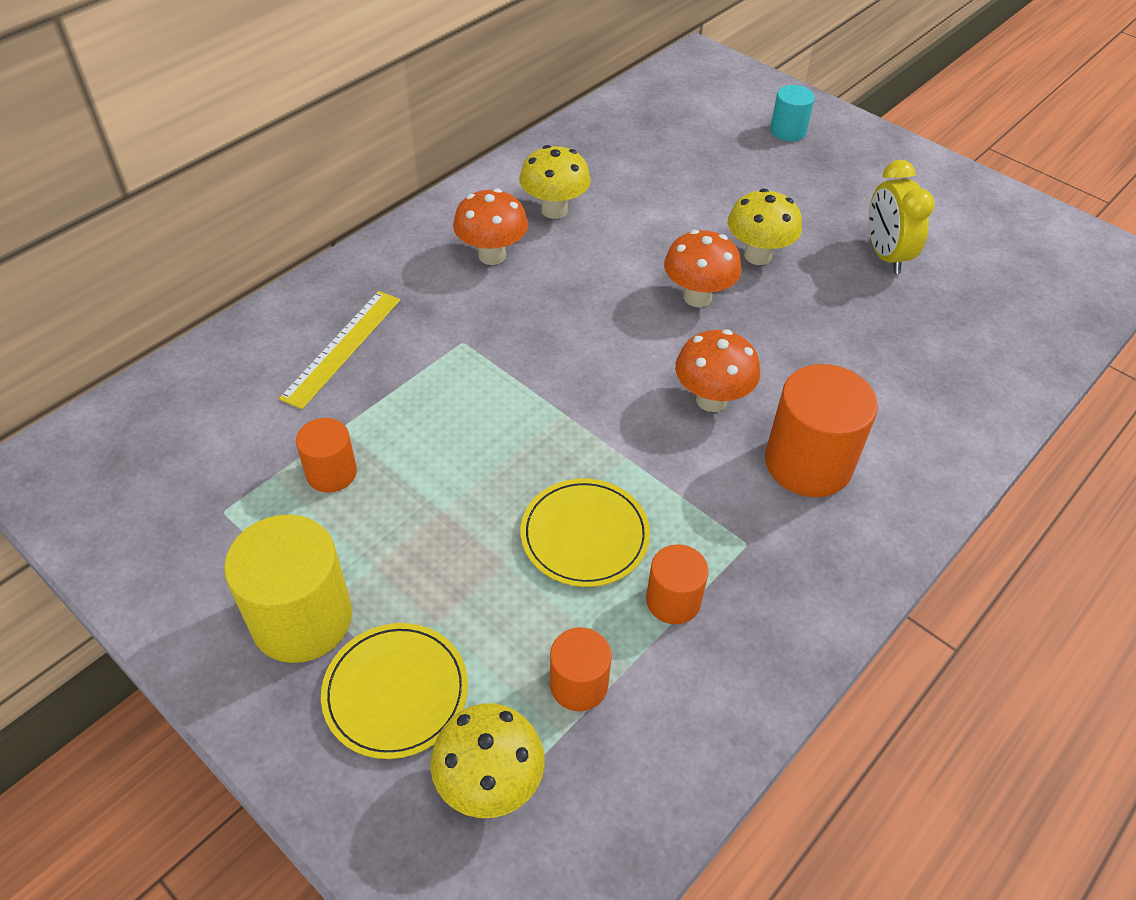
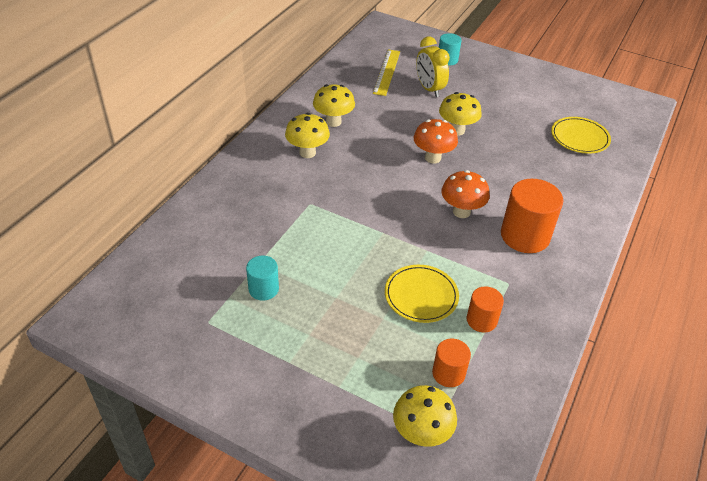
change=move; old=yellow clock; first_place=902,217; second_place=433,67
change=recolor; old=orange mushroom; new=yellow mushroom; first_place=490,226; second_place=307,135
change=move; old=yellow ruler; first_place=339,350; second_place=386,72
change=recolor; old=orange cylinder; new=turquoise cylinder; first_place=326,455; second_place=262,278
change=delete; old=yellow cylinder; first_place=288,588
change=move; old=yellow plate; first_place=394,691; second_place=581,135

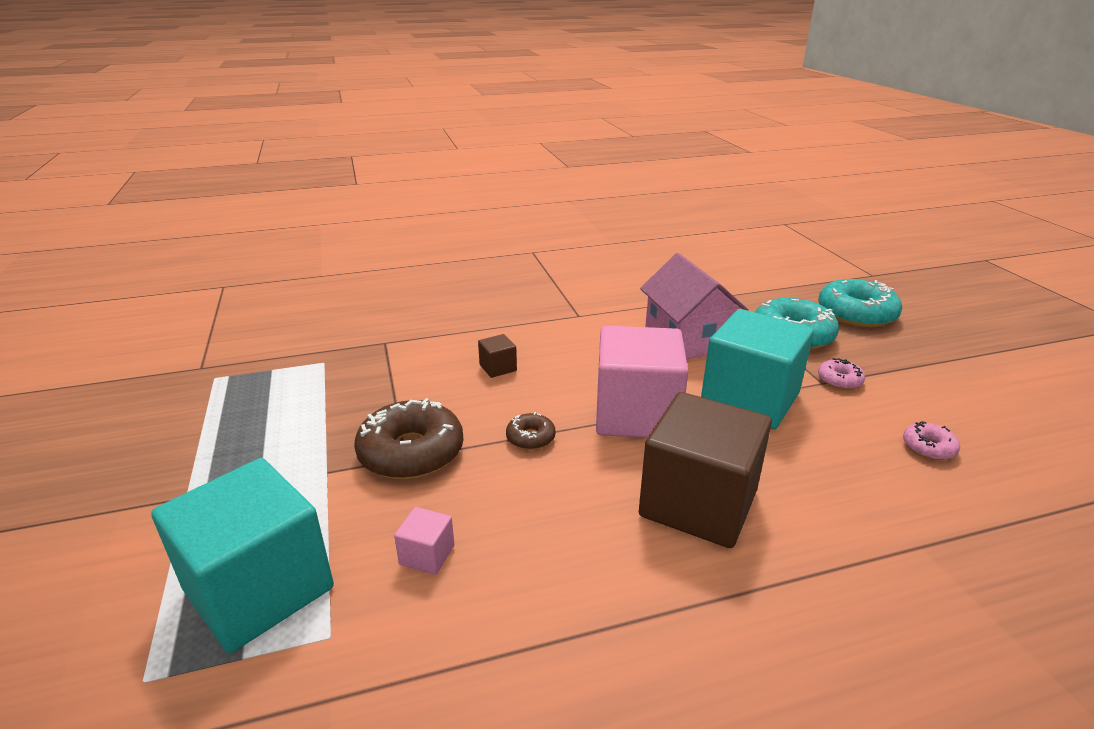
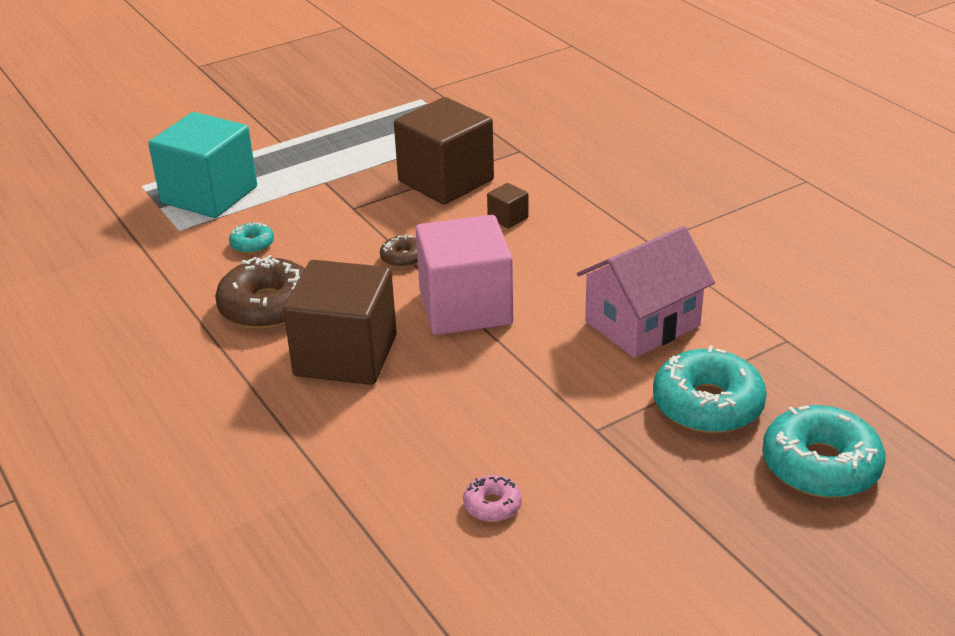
change=delete; old=turquoise cube; first_place=757,369
change=delete; old=pink donut; first_place=841,374
change=move; old=brown donut; first_place=409,438; second_place=260,292
change=replace; old=pink cube; new=turquoise donut; first_place=424,541; second_place=251,238
change=insert; new=brown cube; second_place=444,151

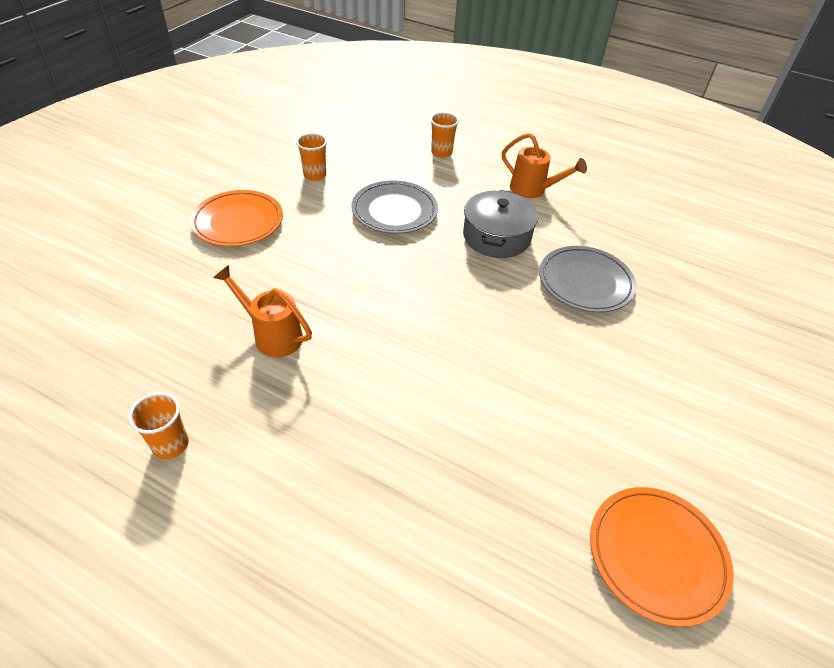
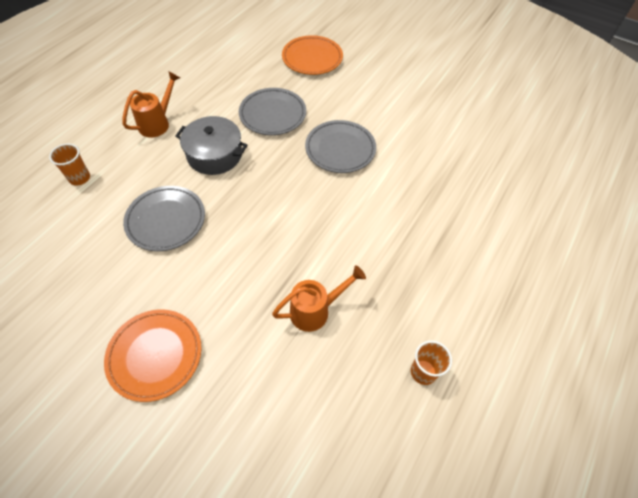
change=delete; old=orange cup; first_place=311,157
change=rotate; old=orange watering can; first_place=262,311; second_place=319,298; degrees=-150
change=move; old=orange plate; first_place=662,557; second_place=312,55
change=insert; new=grey plate; second_place=340,146

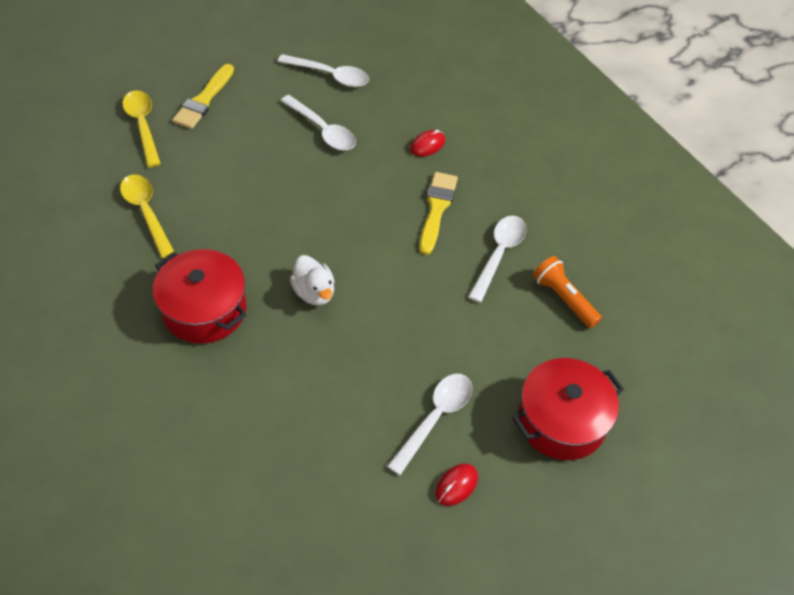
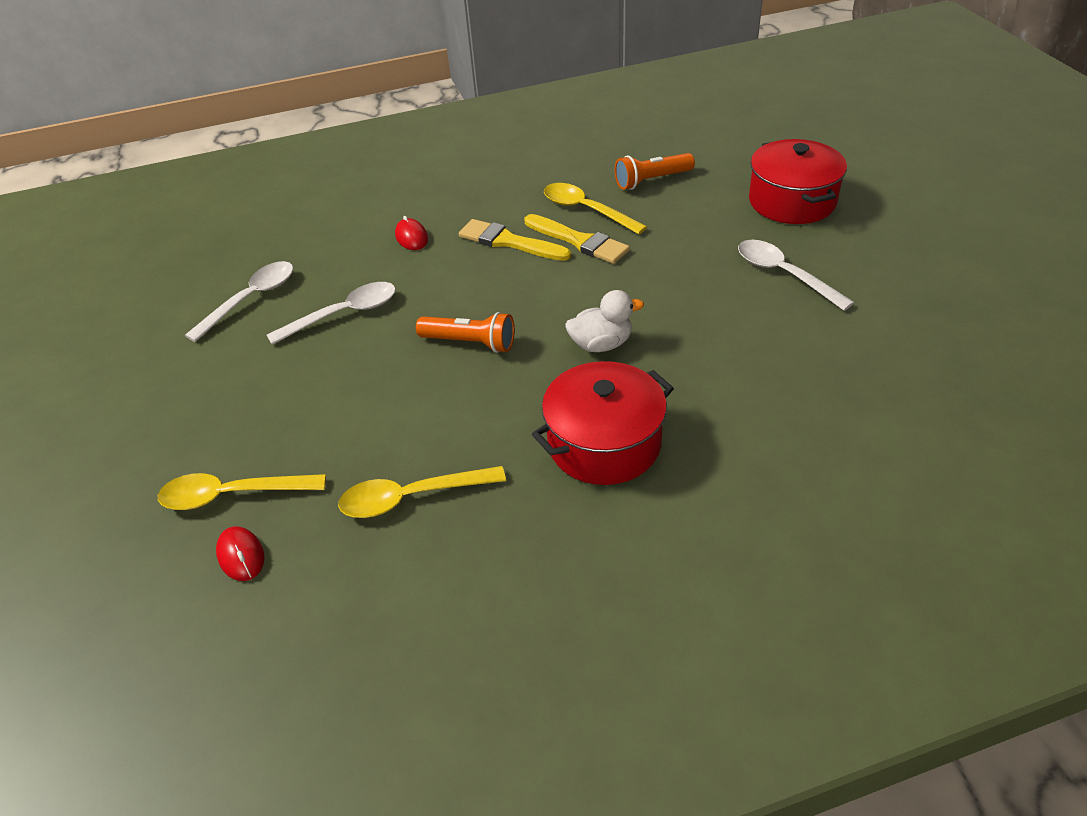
change=move; old=yellow brush; first_place=203,96; second_place=577,239
change=recolor; old=white spoon; new=yellow spoon; first_place=497,259; second_place=595,208
change=move; old=red mouse; first_place=456,485; second_place=240,553
change=insert; new=orange flashlight; second_place=465,332

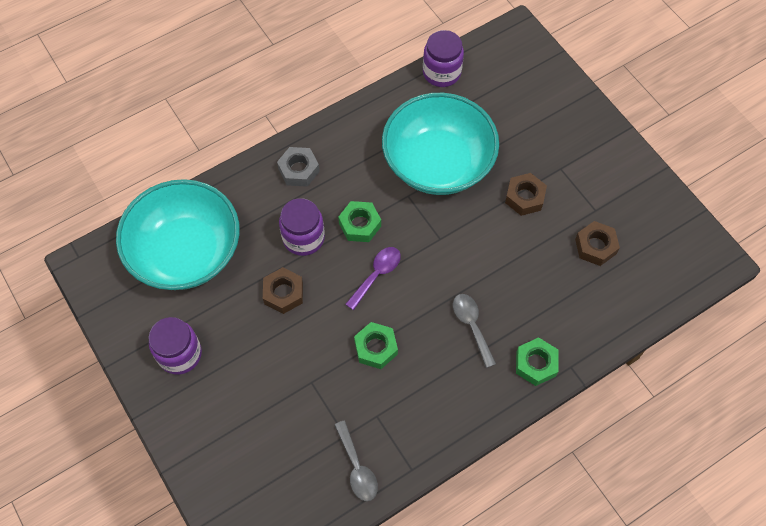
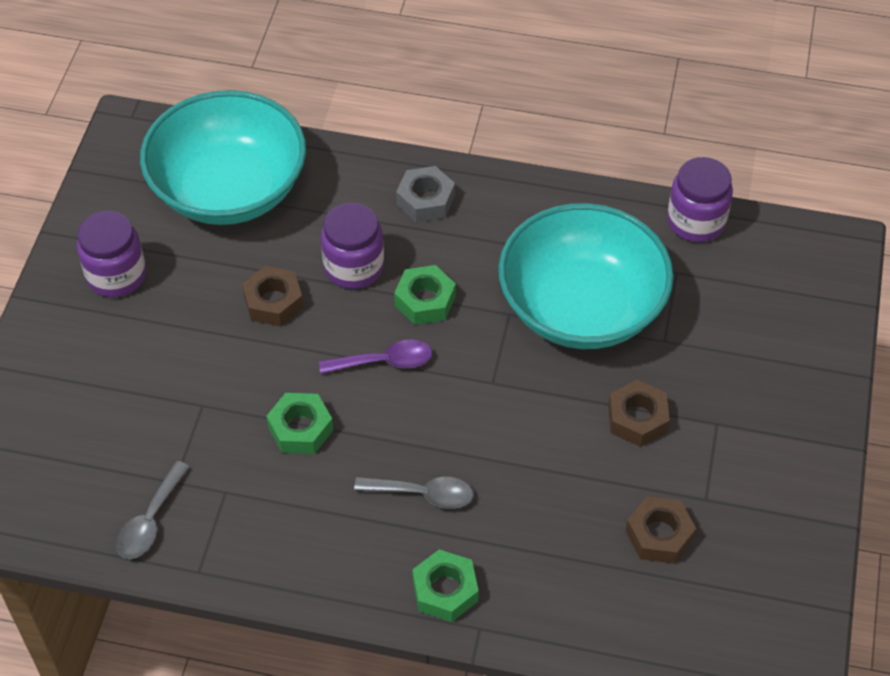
change=rotate; old=grey spoon; first_place=474,331; second_place=414,493; degrees=75

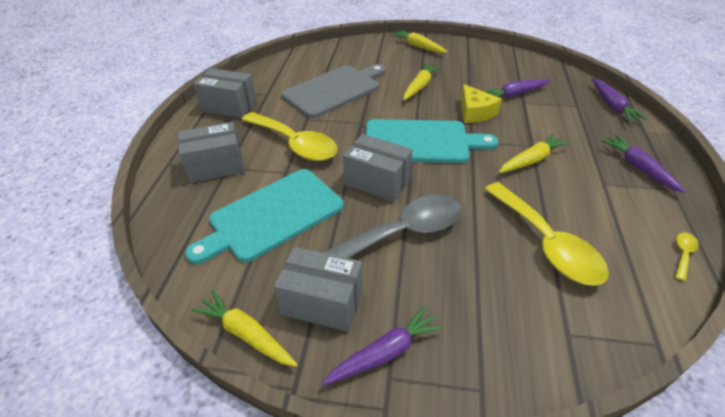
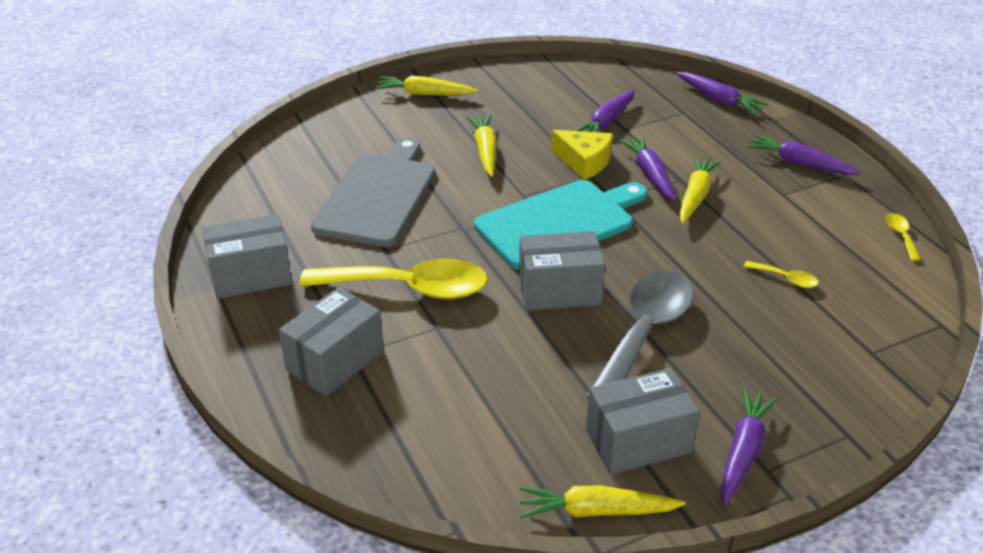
change=delete; old=turquoise cutting board; first_place=264,216
change=resize; old=yellow spoon; first_place=546,234; second_place=781,274; factor=0.4
change=insert; new=purple carrot; second_place=647,168

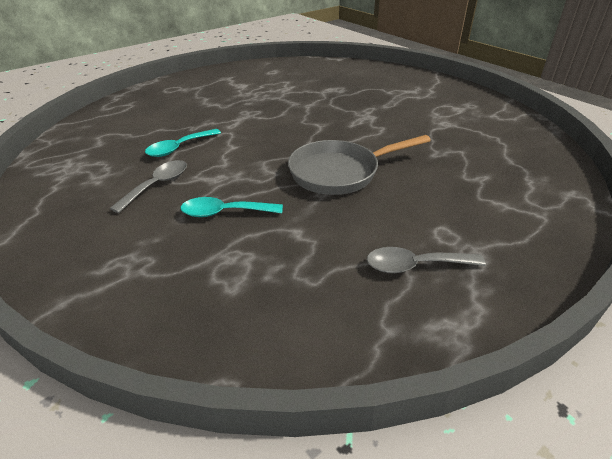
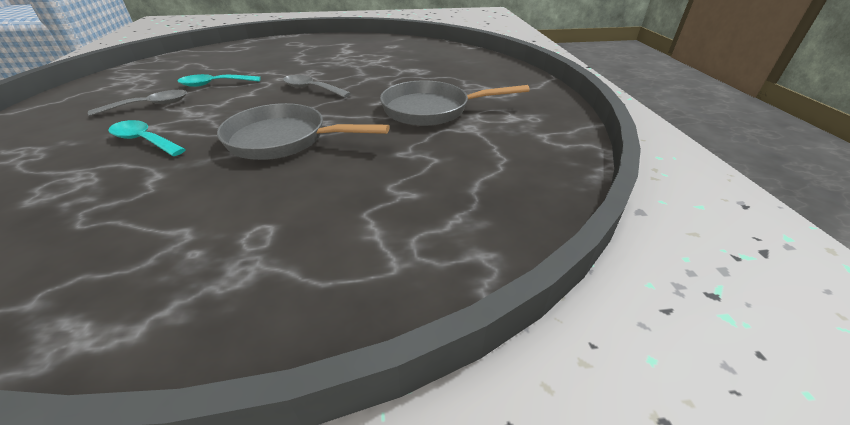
change=move; old=grey spoon; first_place=426,260; second_place=317,86
change=insert; new=grey pan; second_place=455,103

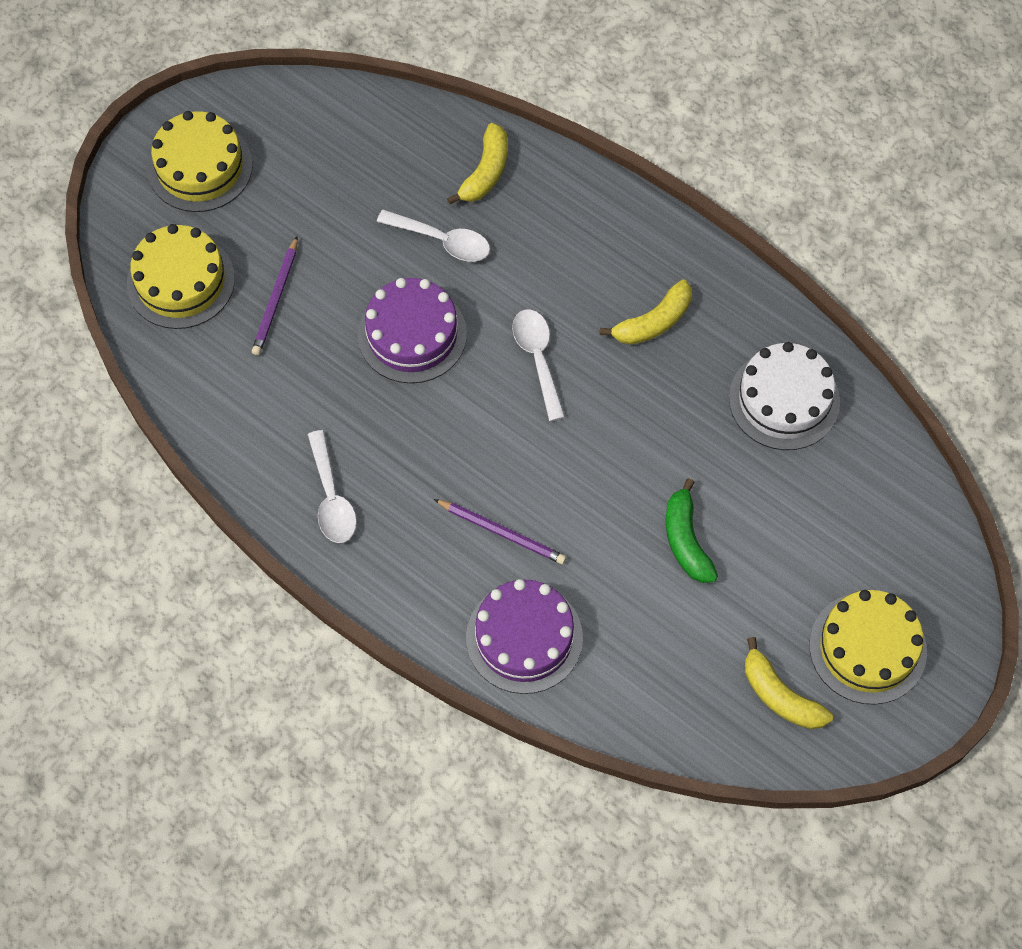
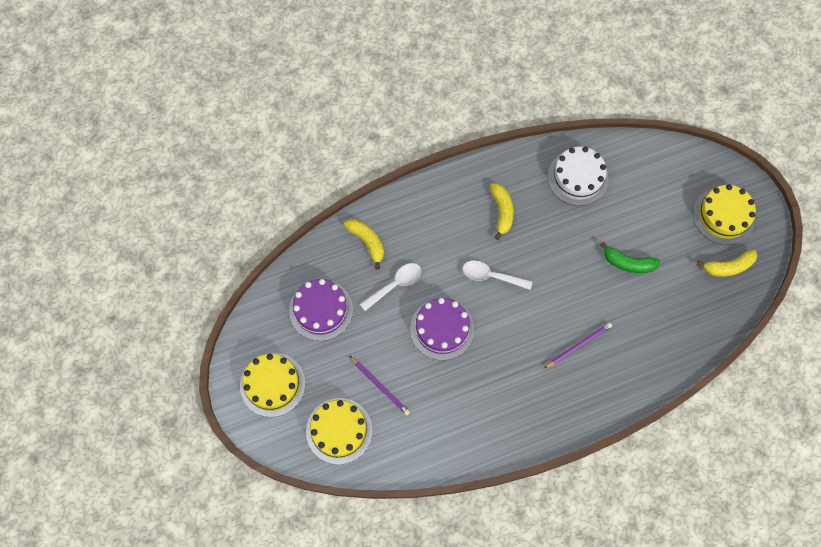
change=delete; old=white spoon; first_place=332,486
change=move; old=purple cake; first_place=524,636; second_place=321,310

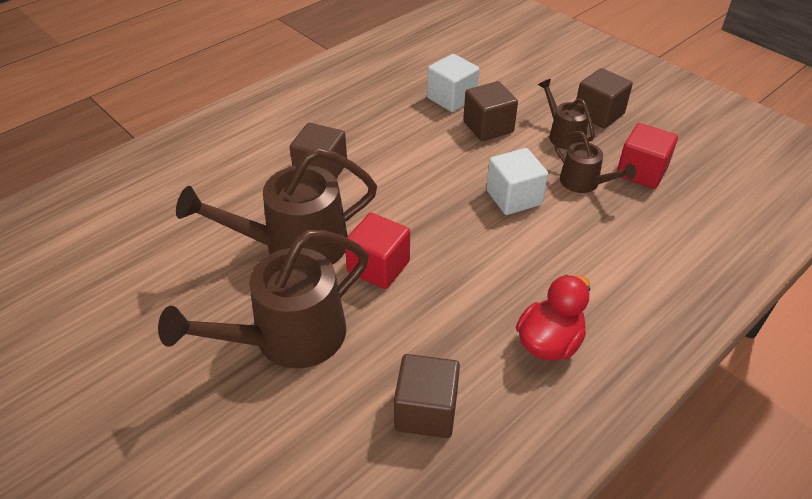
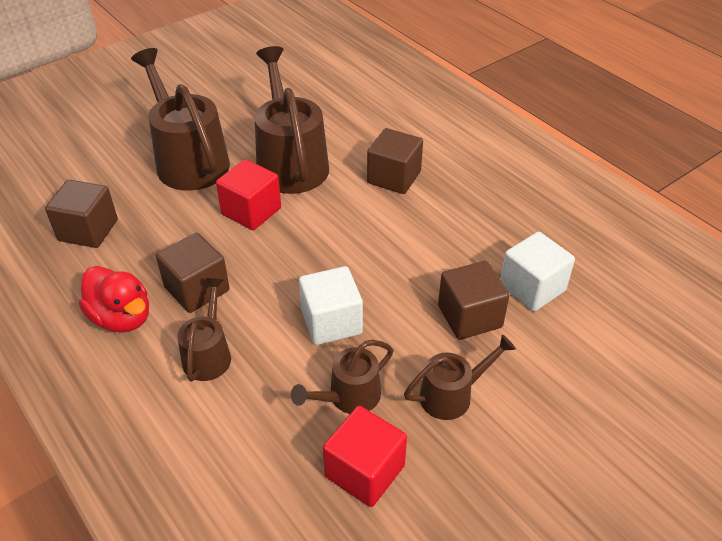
change=move; old=brown cube; first_place=604,98; second_place=192,273
change=insert; new=brown watering can; second_place=204,330

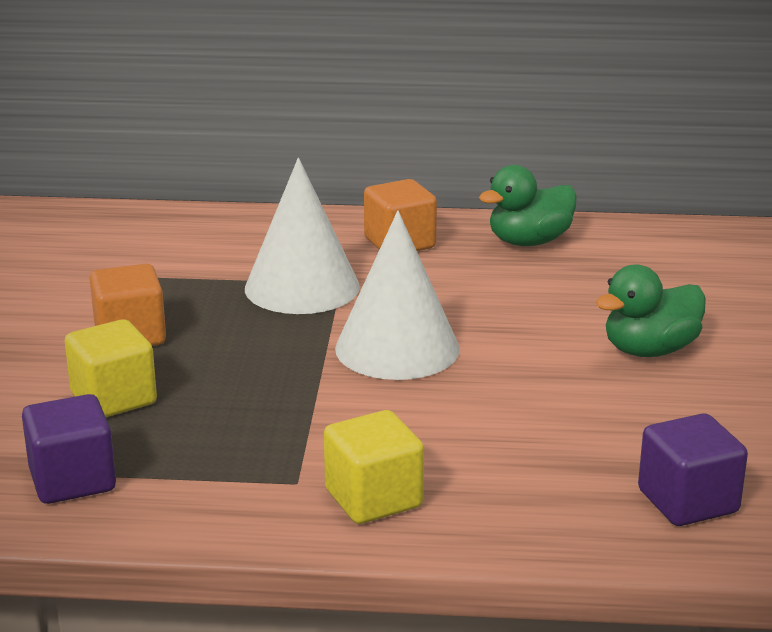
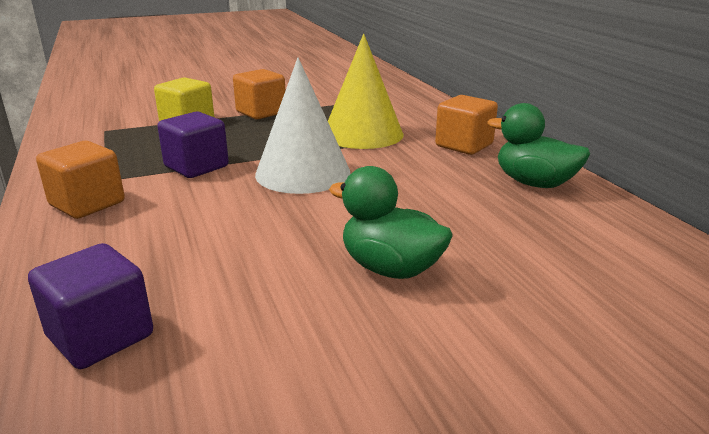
change=recolor; old=white cone; new=yellow cone; first_place=302,236; second_place=366,91
change=move; old=purple cube; first_place=69,449; second_place=193,145
change=recolor; old=yellow cube; new=orange cube; first_place=374,467; second_place=80,180

